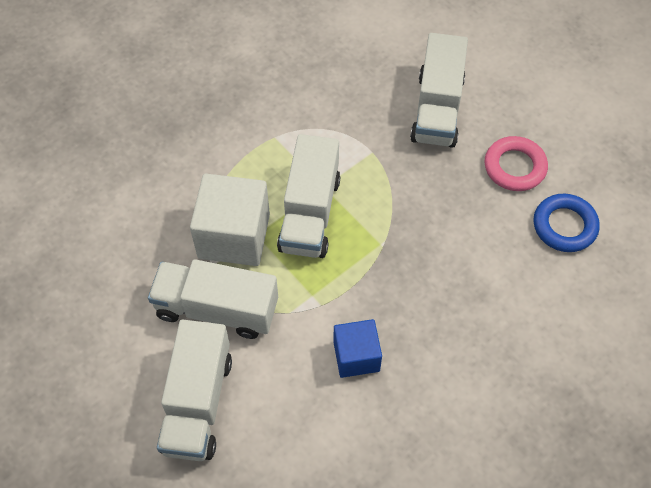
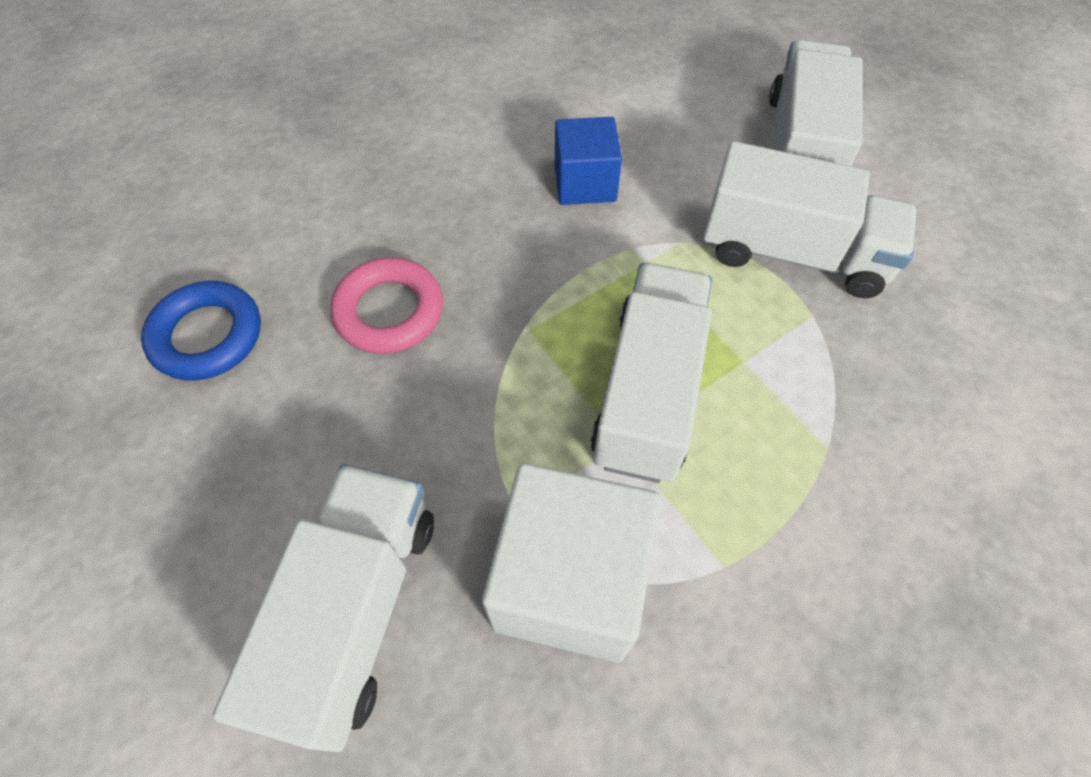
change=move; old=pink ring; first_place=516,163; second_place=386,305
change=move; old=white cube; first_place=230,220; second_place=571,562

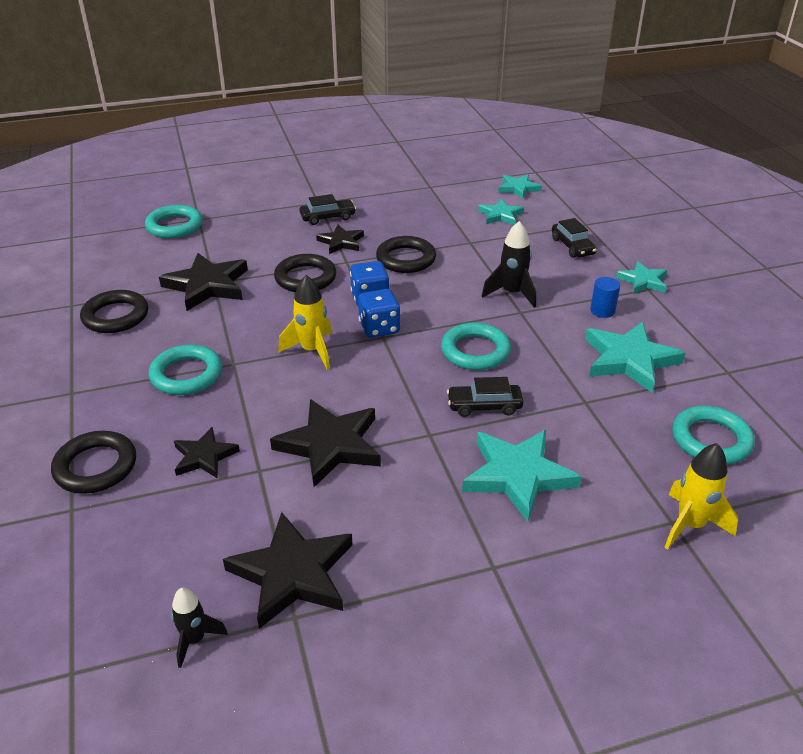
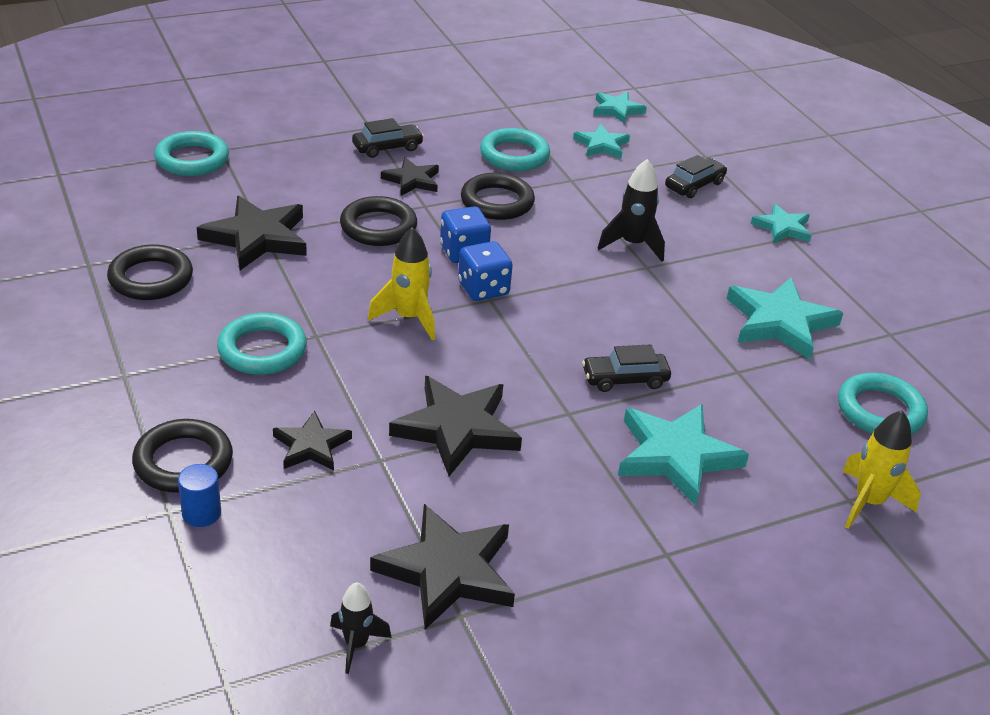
change=rotate; old=black car; first_place=574,238; second_place=696,176; degrees=-105
change=move; old=blue cylinder; first_place=605,297; second_place=199,495
change=move; old=turquoise ring; first_place=476,346; second_place=515,149

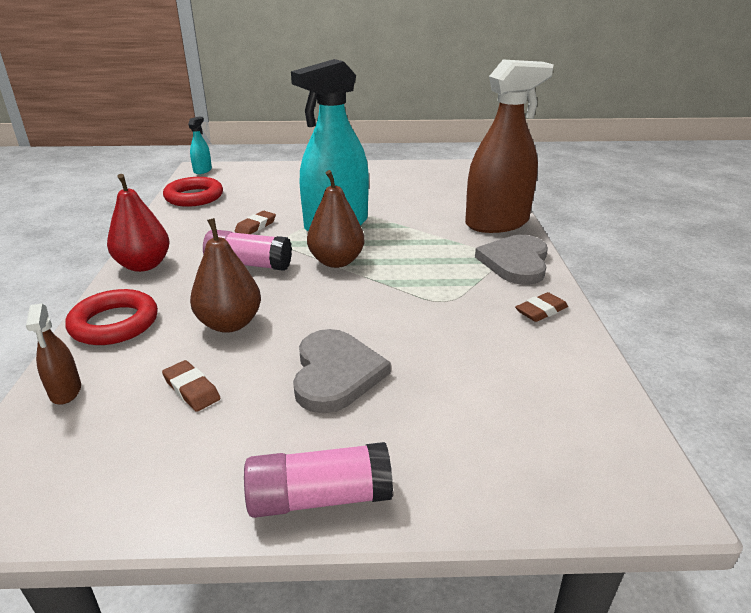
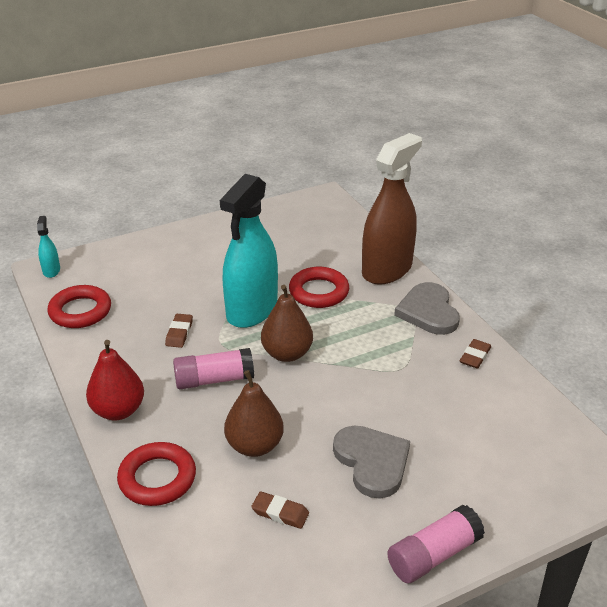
change=delete; old=brown spray bottle; first_place=53,354
change=insert; new=red ring; second_place=319,287

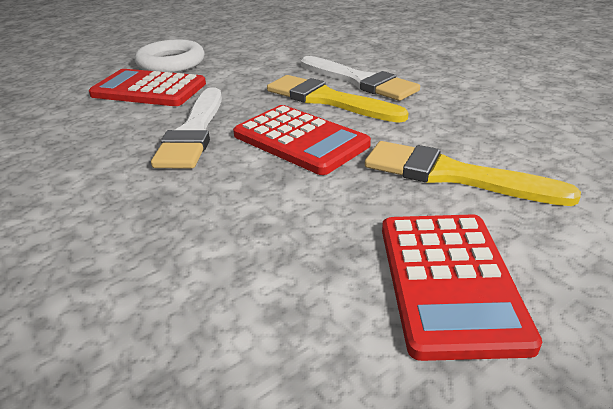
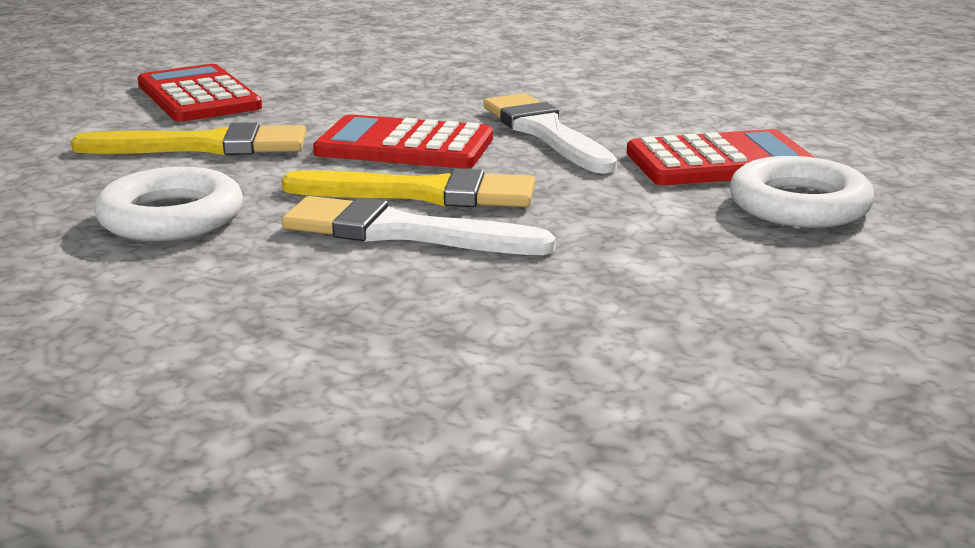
change=insert; new=white ring; second_place=168,204

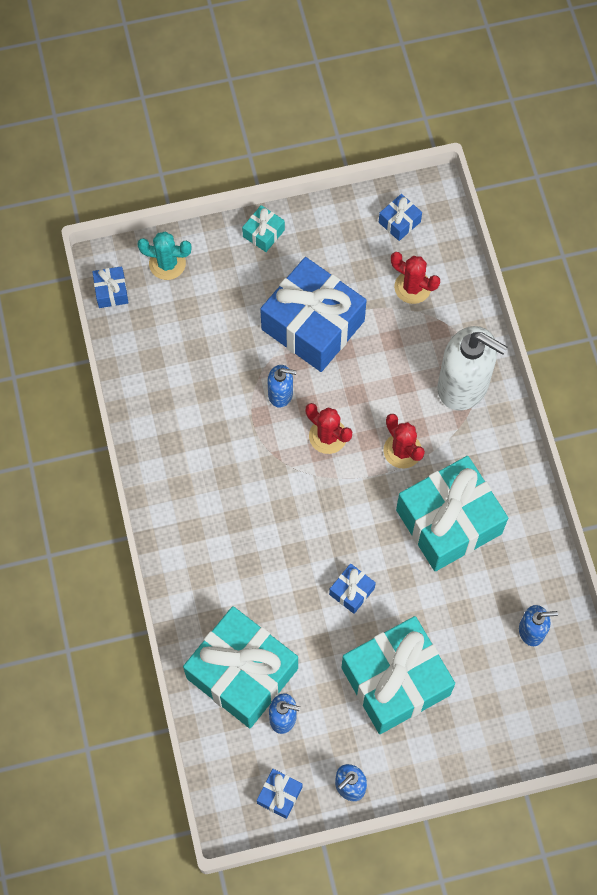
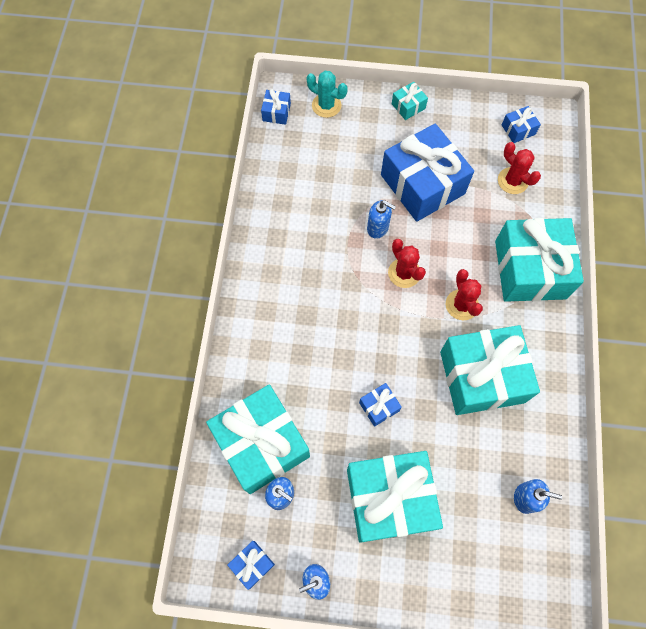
change=replace; old=white soap dispenser; new=turquoise gift; first_place=473,368; second_place=539,260

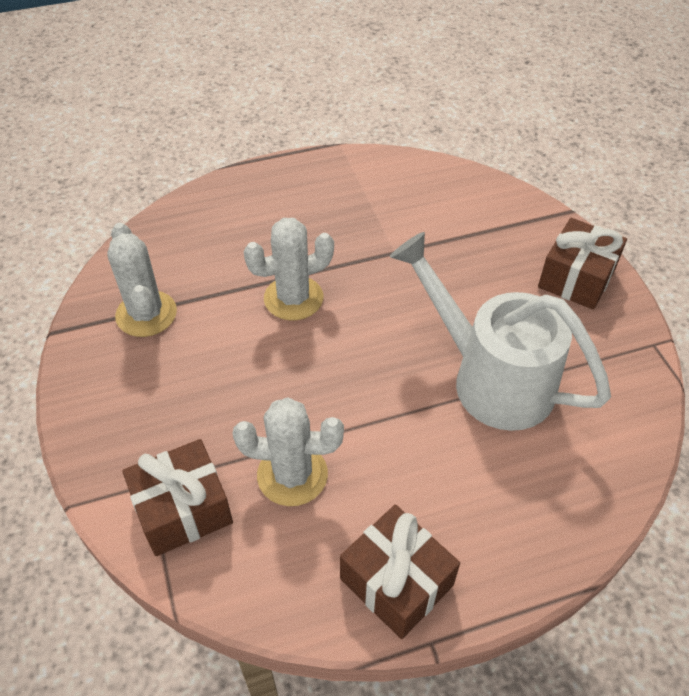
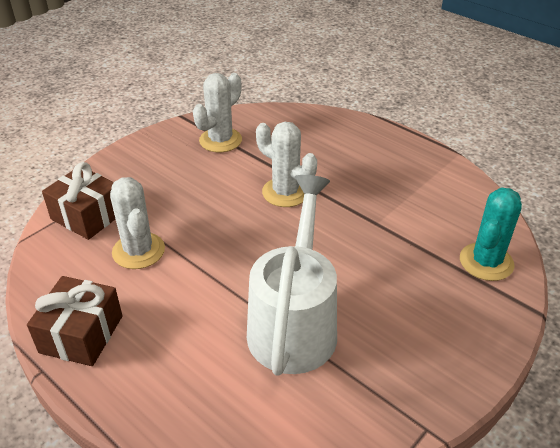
change=delete; old=brown gift; first_place=582,264
change=insert; new=turquoise cactus; second_place=491,234

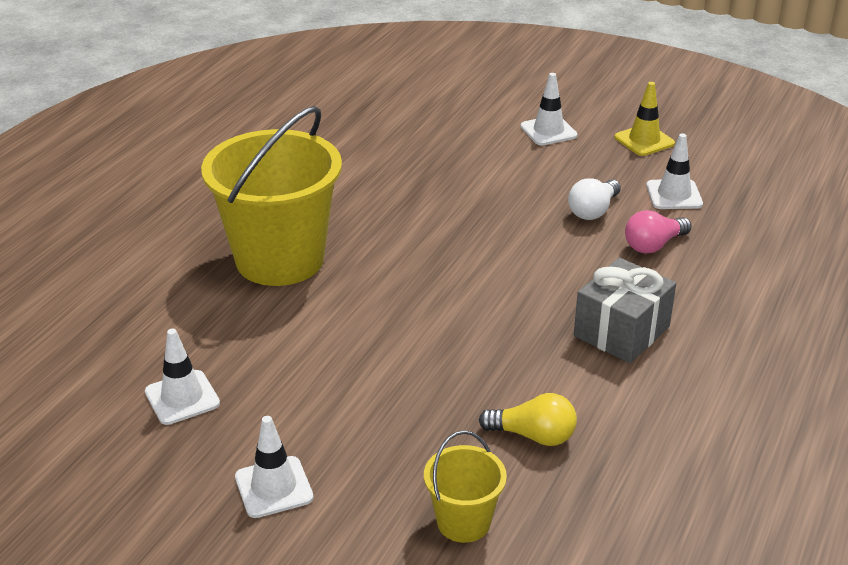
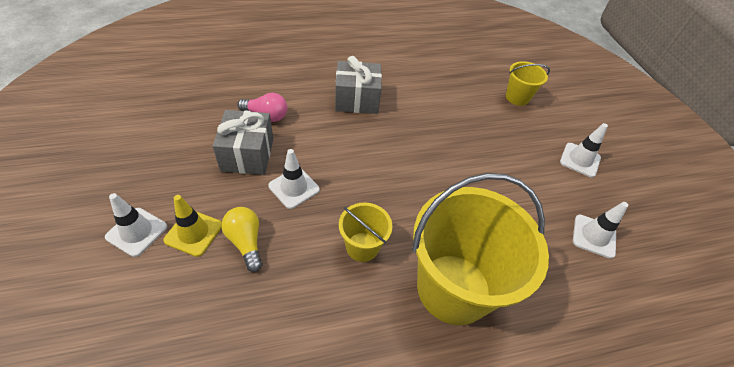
change=move; old=yellow traffic cone; first_place=645,119; second_place=192,226
change=move; old=white traffic cone; first_place=674,171; second_place=294,179
change=replace; old=white light bulb; new=grey gift; first_place=594,199; second_place=243,142
change=move; old=yellow light bulb; first_place=528,419; second_place=242,239
change=insert; new=yellow bucket; second_place=365,232

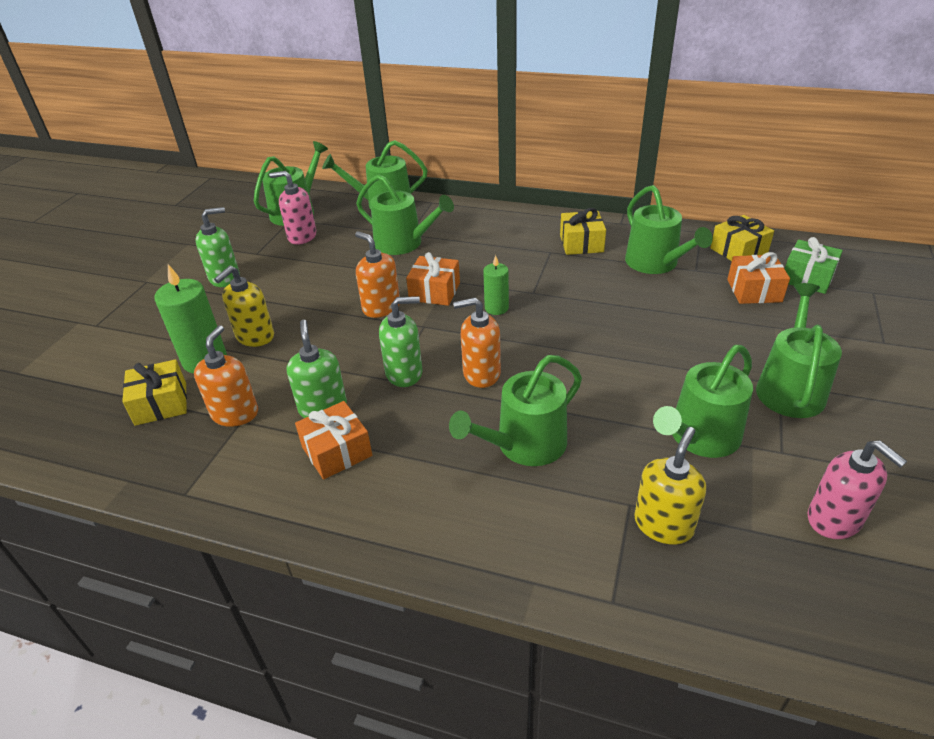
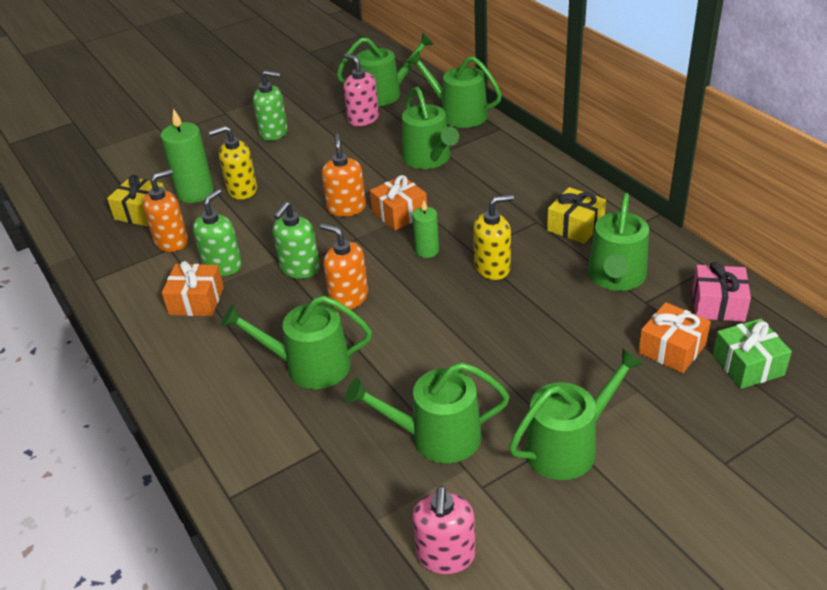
change=recolor; old=yellow gift; new=pink gift; first_place=742,238; second_place=721,292
change=rotate; old=green soap dispenser; first_place=401,341; second_place=296,240; degrees=90
change=move; old=yellow soap dispenser; first_place=670,486; second_place=493,237

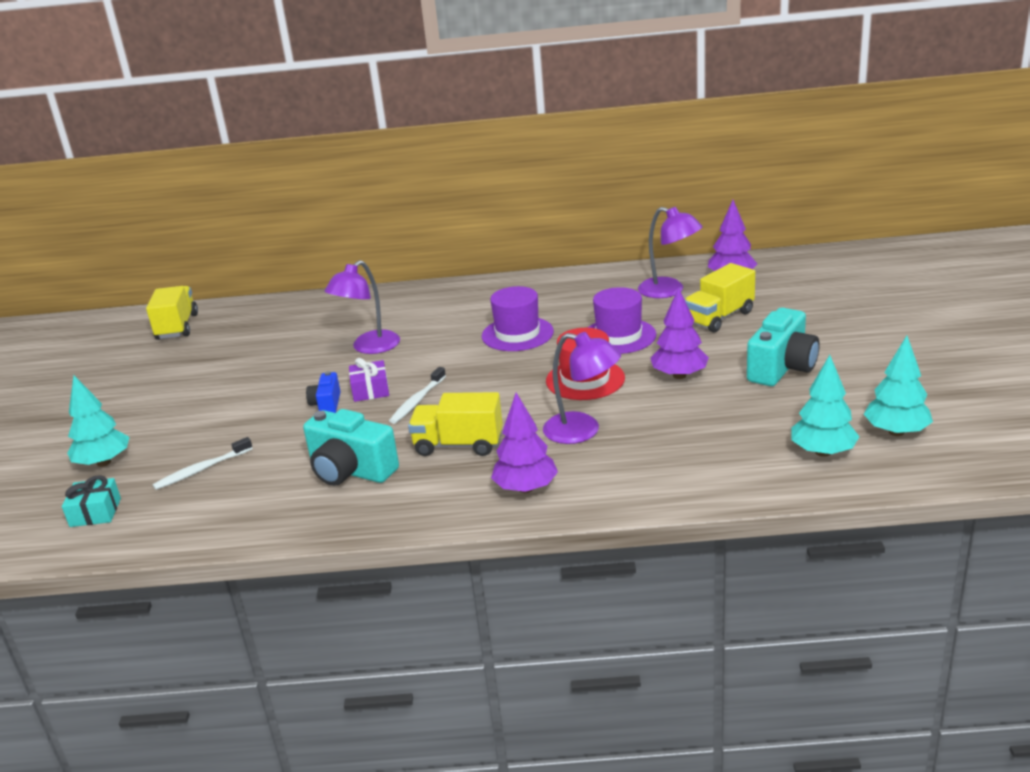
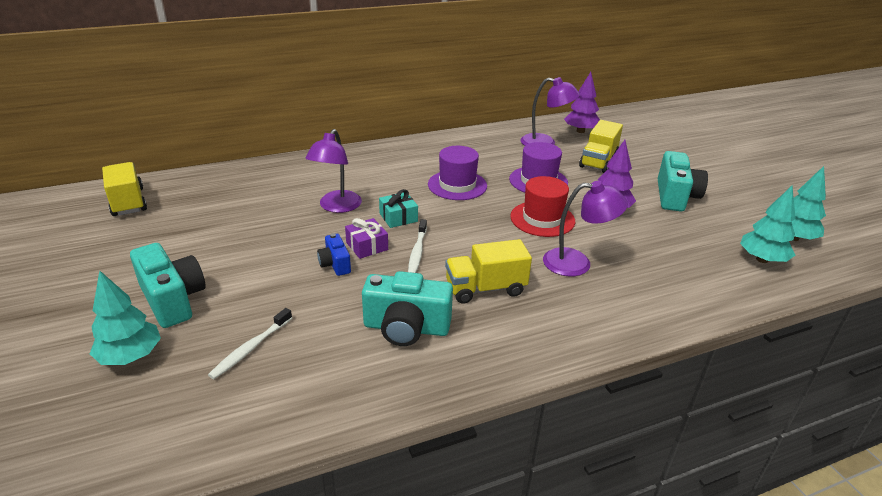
change=delete; old=purple tree; first_place=524,443
change=move; old=turquoise gift; first_place=91,501; second_place=398,208
change=insert; new=turquoise camera; second_place=168,285

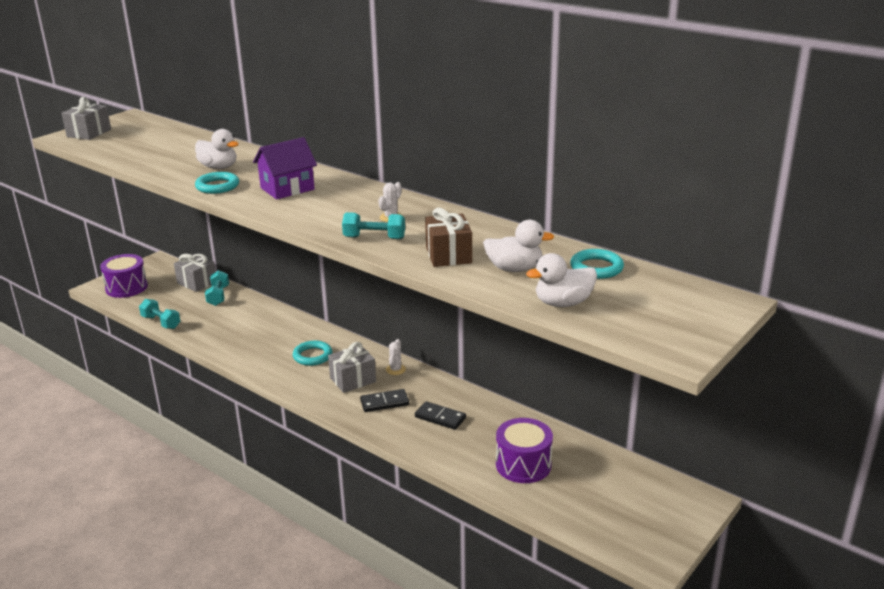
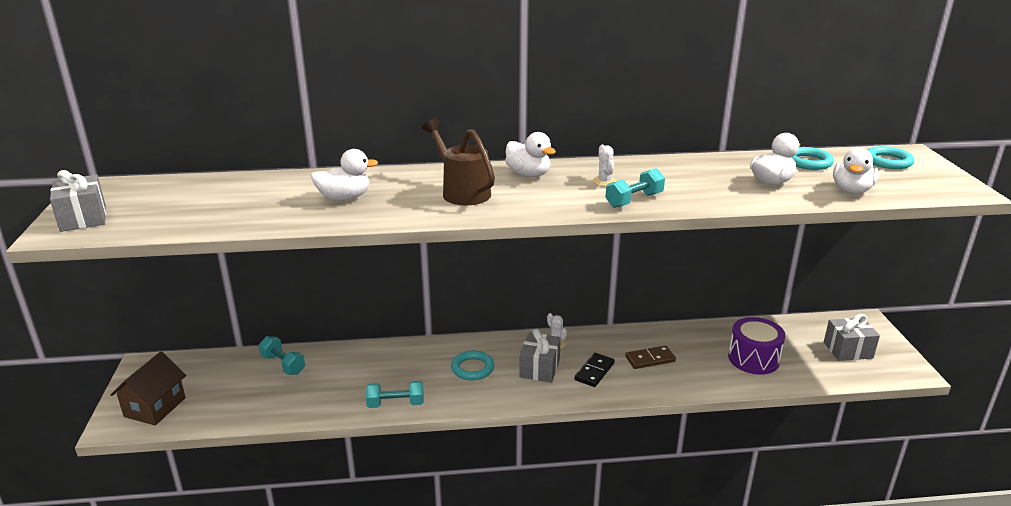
change=replace; old=purple house; new=brown watering can; first_place=285,168; second_place=458,162
change=move; old=turquoise ring; first_place=217,183; second_place=891,157
change=delete; old=brown gift; first_place=448,237
change=replace; old=purple drum; new=brown house; first_place=124,276; second_place=148,389
change=move; old=grey gift; first_place=195,273; second_place=852,337
change=move; old=turquoise dumbbell; first_place=159,314; second_place=395,394
change=recolor; old=black domino; new=brown domino; first_place=440,415; second_place=650,357
change=insert; new=white duck; second_place=530,154

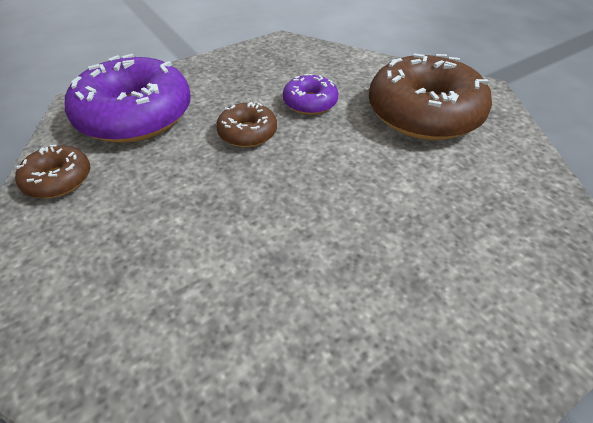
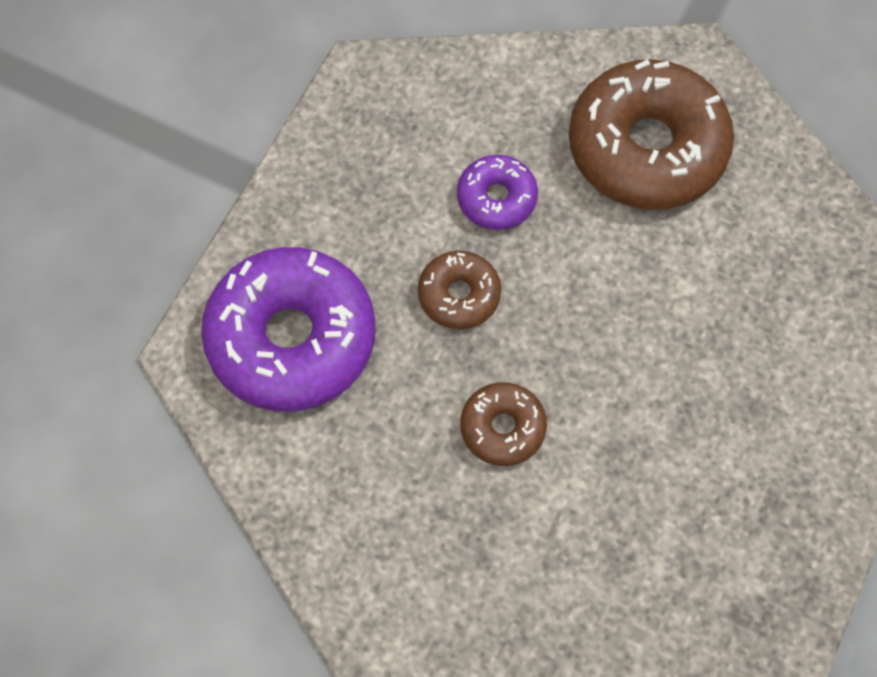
change=move; old=brown donut; first_place=52,171; second_place=503,424

